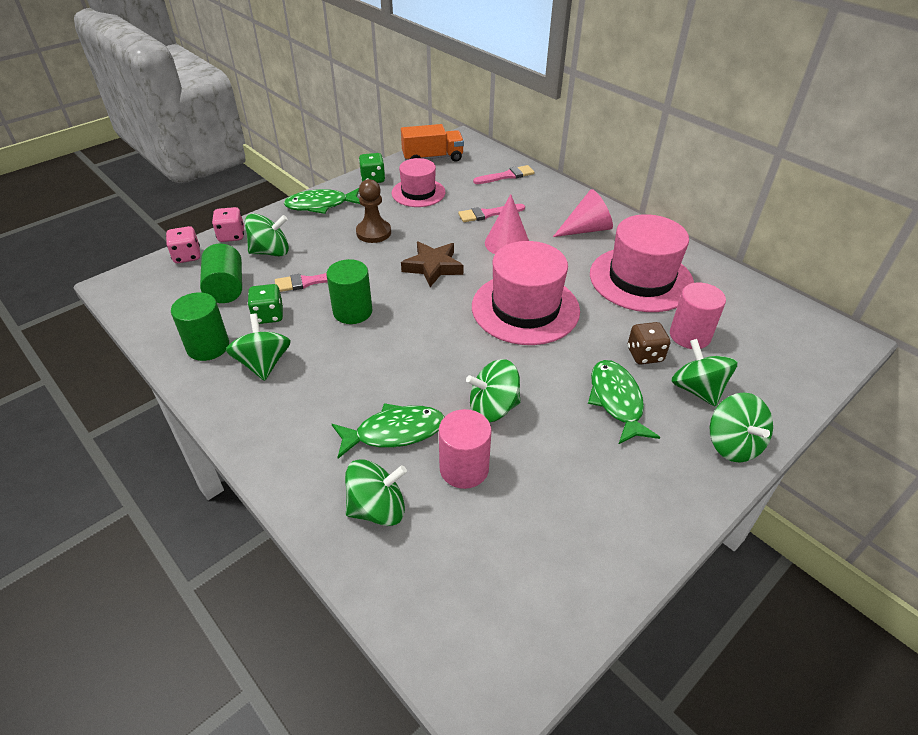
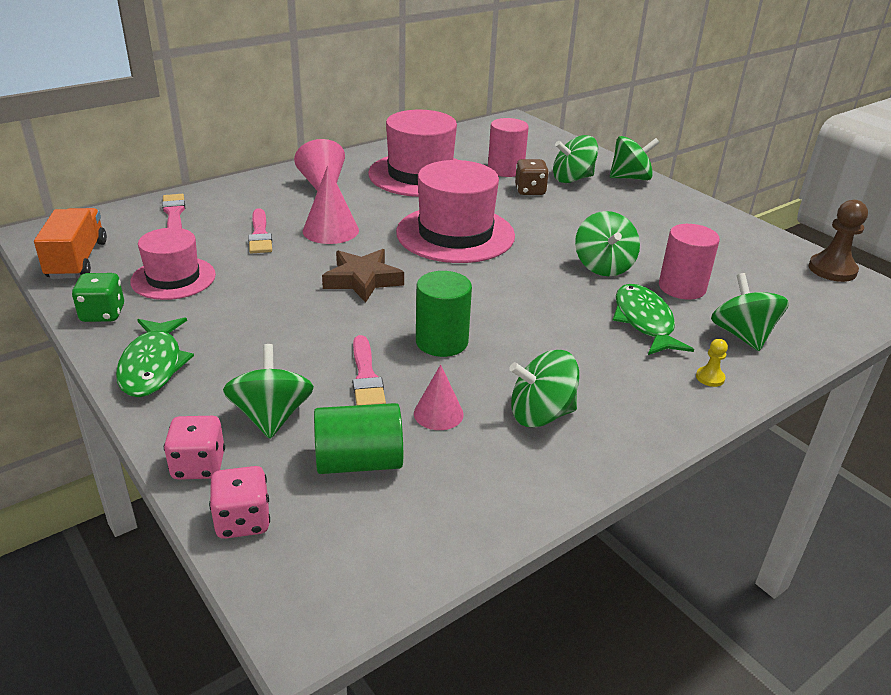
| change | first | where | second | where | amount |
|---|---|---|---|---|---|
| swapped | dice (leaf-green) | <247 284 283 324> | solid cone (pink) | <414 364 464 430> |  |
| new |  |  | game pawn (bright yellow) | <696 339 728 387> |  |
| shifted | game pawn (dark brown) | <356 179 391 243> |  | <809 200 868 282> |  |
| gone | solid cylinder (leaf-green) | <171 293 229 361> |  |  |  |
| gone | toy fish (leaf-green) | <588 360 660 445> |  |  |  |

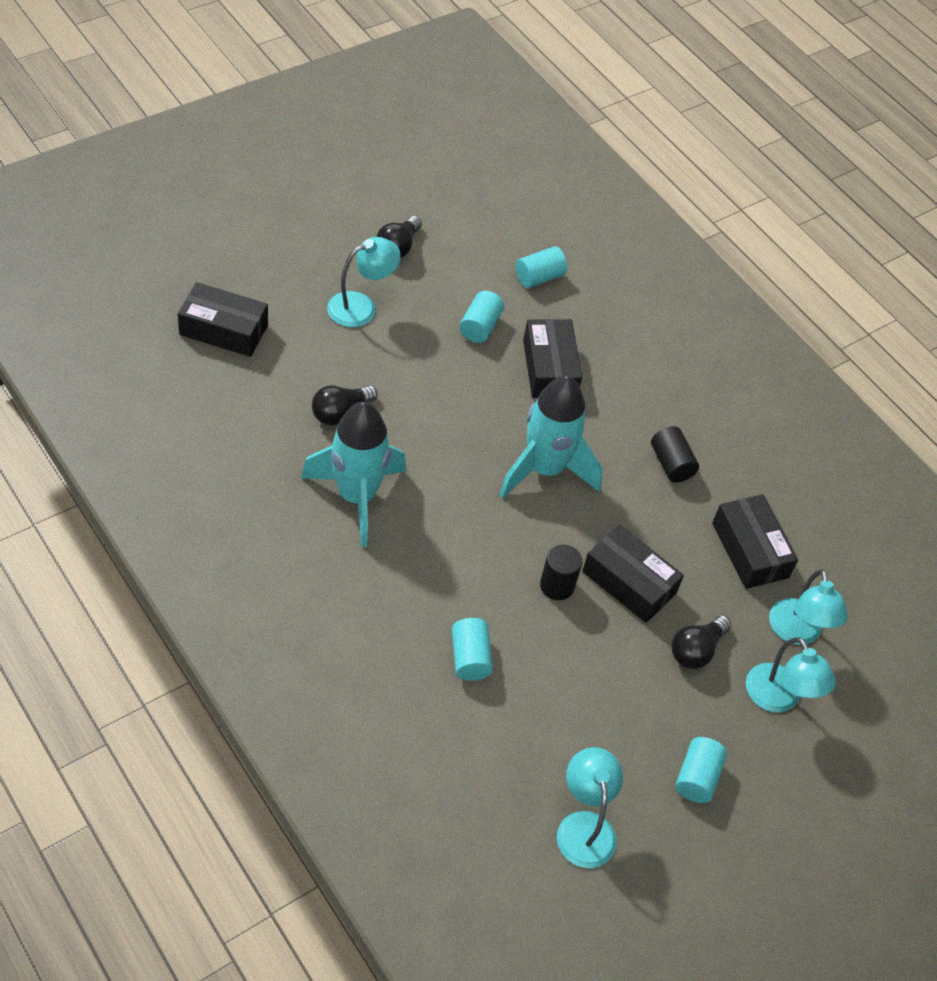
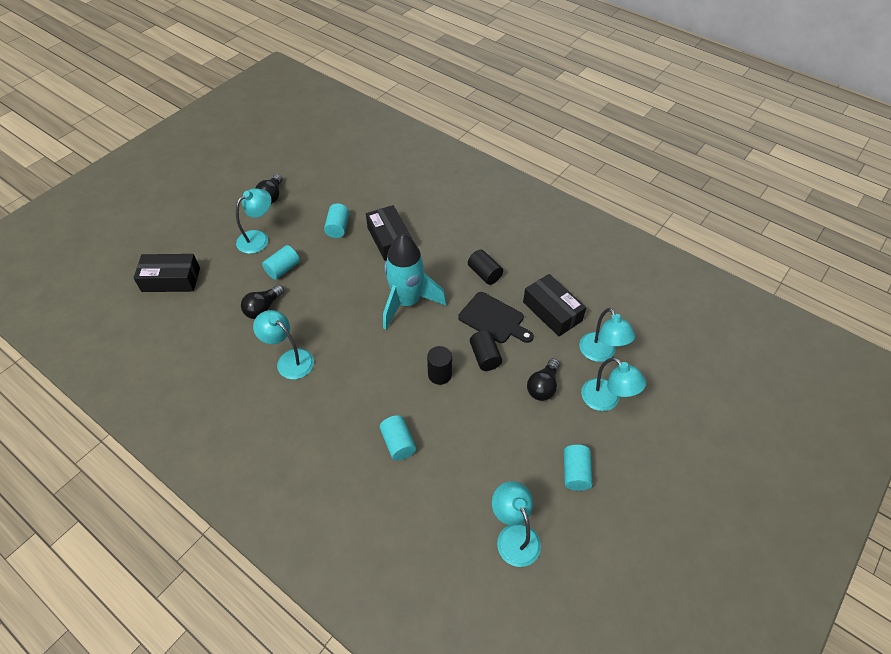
| change | first | where | second | where | amount |
|---|---|---|---|---|---|
| swapped | rocket (aqua) | <301 402 406 547> | reading lamp (aqua) | <253 310 314 379> |  |
| shifted | solid cylinder (aqua) | <515 246 567 288> |  | <262 245 300 280> |  |
| new |  |  | cutting board (ebony) | <458 292 534 343> |  |
| swapped | box (ebony) | <582 524 684 623> | solid cylinder (ebony) | <470 330 502 371> |  |

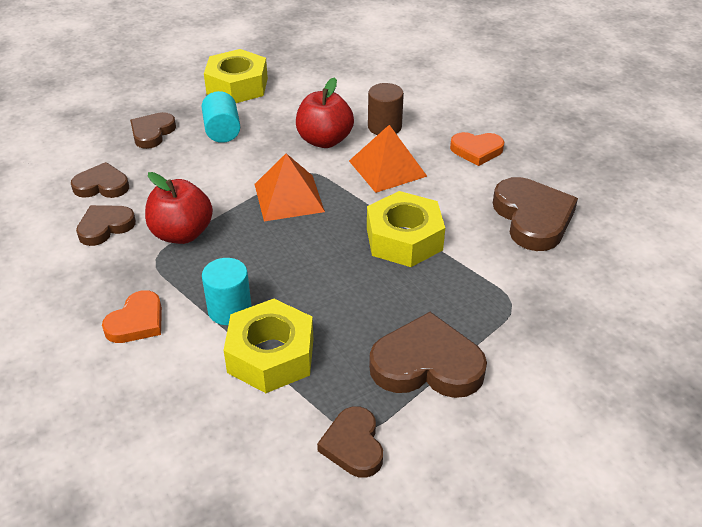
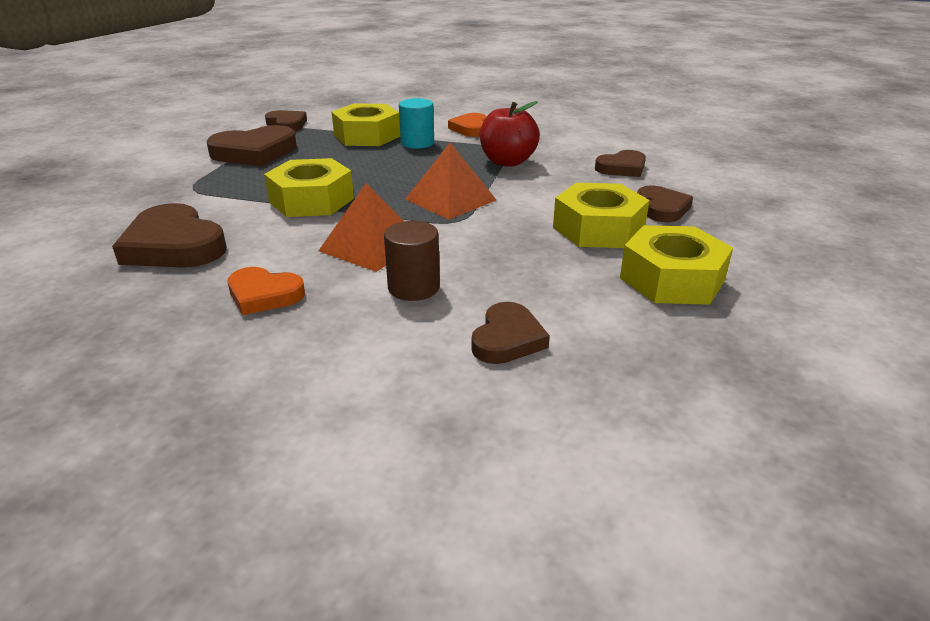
| change | first | where | second | where | amount |
|---|---|---|---|---|---|
| rotated | heart (bright orange) | <450 132 504 166> |  | <228 267 305 315> | 135 degrees counterclockwise |
| shifted | heart (dark brown) | <76 205 136 246> |  | <471 302 550 364> |  |
| swapped | solid cylinder (aqua) | <202 91 240 143> | hexagon nut (bright yellow) | <553 183 650 248> |  |
| gone | toy apple (crimson) | <296 77 354 148> |  |  |  |

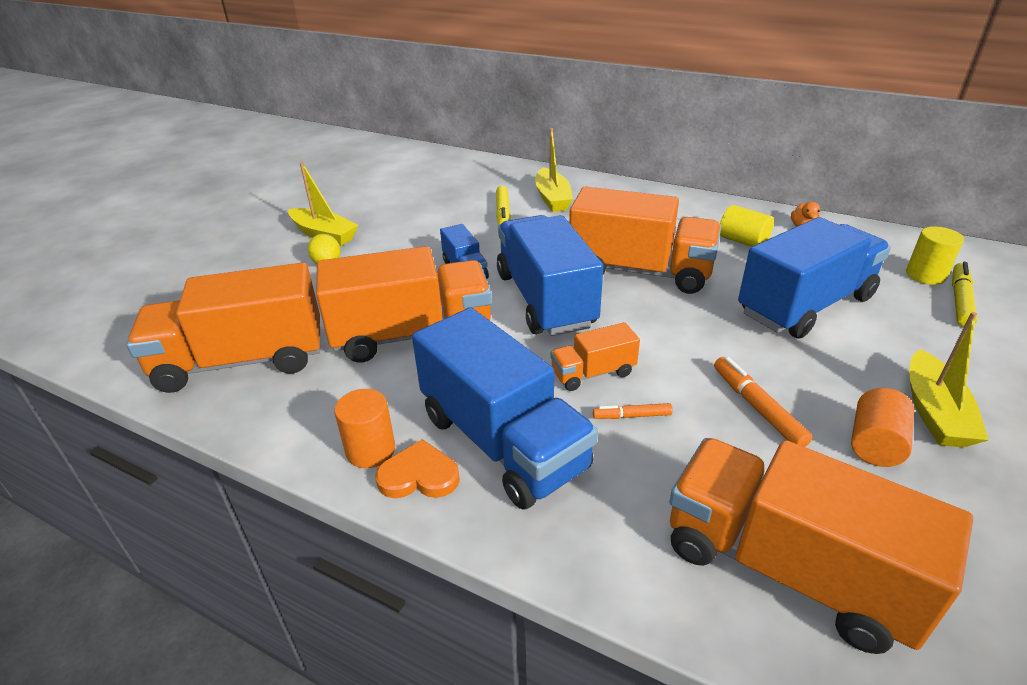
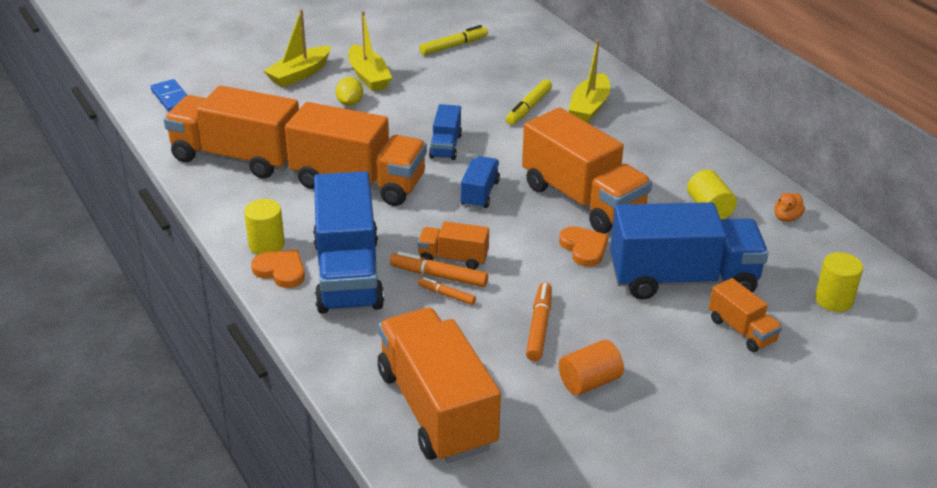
| change | first | where | second | where | amount |
|---|---|---|---|---|---|
| new |  |  | domino piece (royal blue) | <151 79 187 112> |  |
| repainted | solid cylinder (bright orange) | <334 389 395 468> | solid cylinder (bright yellow) | <244 199 285 255> |  |
| shifted | sailboat (bright yellow) | <909 312 989 448> |  | <264 9 331 87> |  |
| new |  |  | marker (bright orange) | <390 251 488 287> |  |
| shifted | marker (bright yellow) | <952 262 977 327> |  | <419 25 488 55> |  |
| scaled | truck (royal blue) | <497 215 603 336> |  | <460 156 500 209> | x0.48 |
| new |  |  | heart (bright orange) | <559 226 608 267> |  |
| new |  |  | truck (bright orange) | <709 278 782 352> |  |

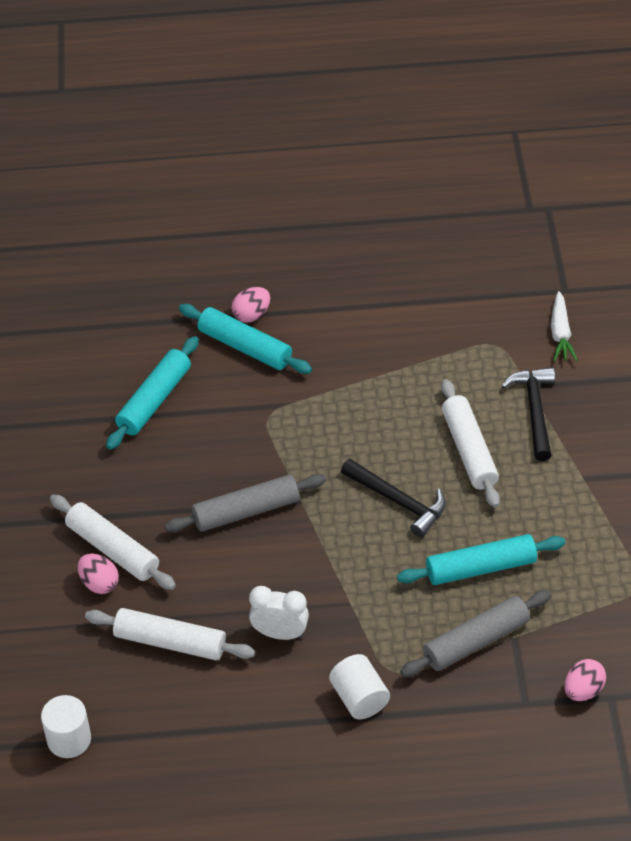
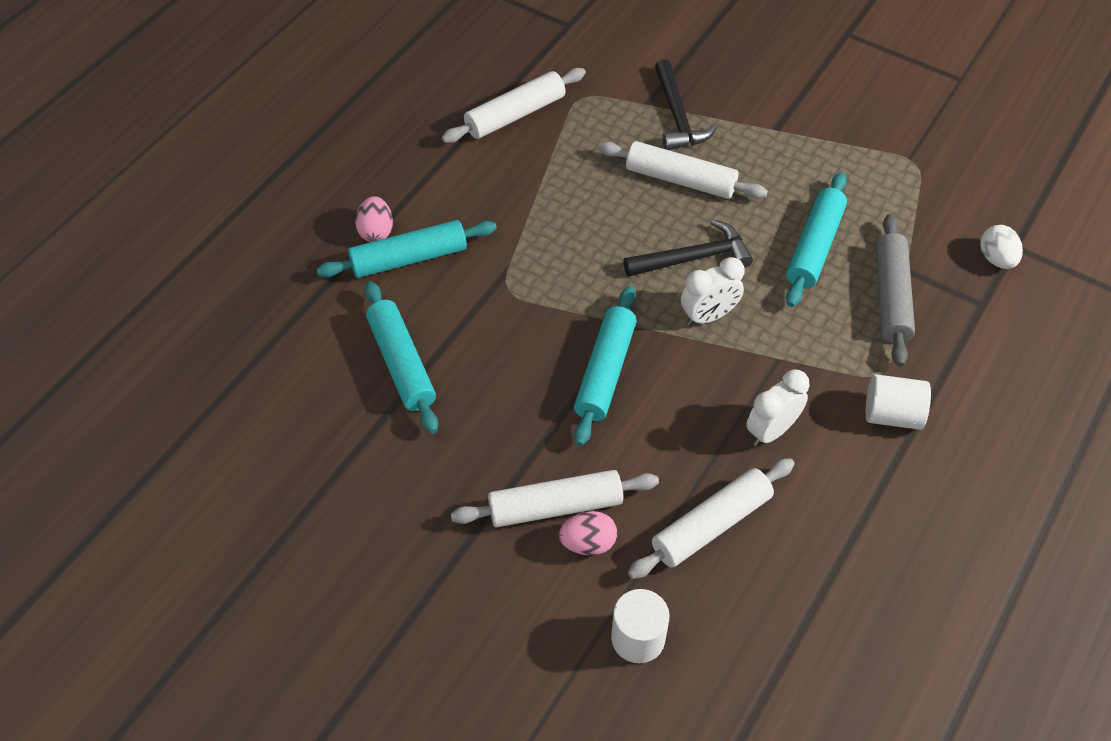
| change | first | where | second | where | amount |
|---|---|---|---|---|---|
| new |  |  | dough roller (white) | <442 68 586 143> |  |
| repainted | dough roller (ash-grey) | <164 474 326 532> | dough roller (aqua) | <574 286 637 446> |  |
| shifted | solid cylinder (white) | <41 695 91 758> |  | <611 589 669 663> |  |
| rotated | carpenter's hammer (ebony) | <501 367 555 461> |  | <655 59 717 150> | 135 degrees counterclockwise |
| new |  |  | bedside clock (white) | <681 257 745 326> |  |
| repainted | egg shape (pink) | <564 659 606 701> | egg shape (white) | <980 225 1023 269> |  |
| gone | root vegetable (white) | <551 291 578 362> |  |  |  |

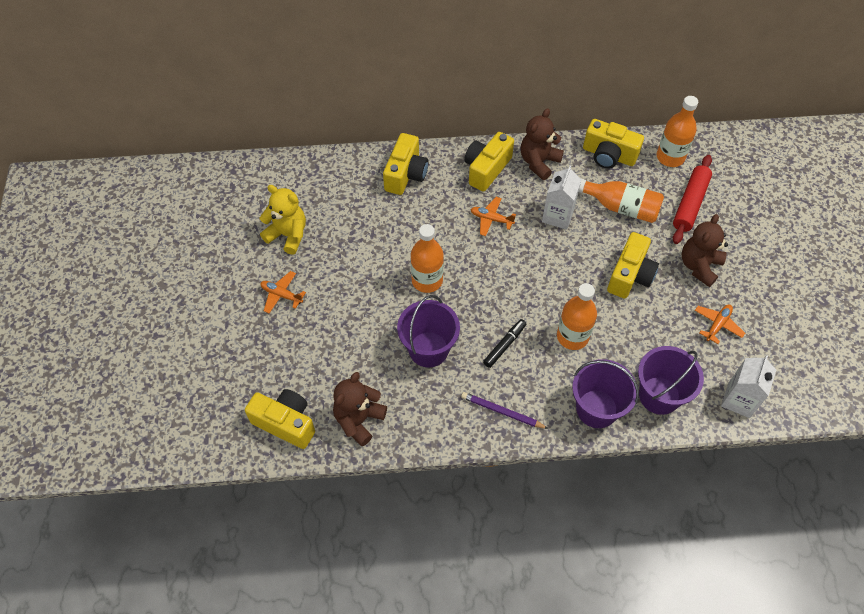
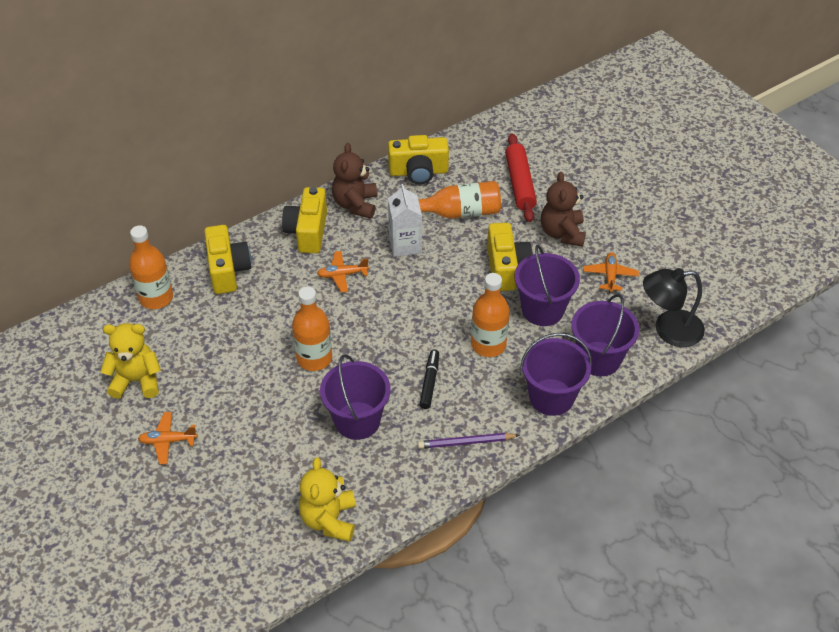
| change | first | where | second | where | amount |
|---|---|---|---|---|---|
| shifted | flask (bright orange) | <657 96 698 167> |  | <129 226 173 309> |  |
| repainted | teddy bear (dark brown) | <333 372 387 447> | teddy bear (bright yellow) | <299 457 356 542> |  |
| new |  |  | pail (royal purple) | <515 245 580 326> |  |
| swapped | juice carton (white) | <721 355 776 418> | reading lamp (ebony) | <643 268 705 347> |  |
| gone | camera (bright yellow) | <245 389 315 449> |  |  |  |

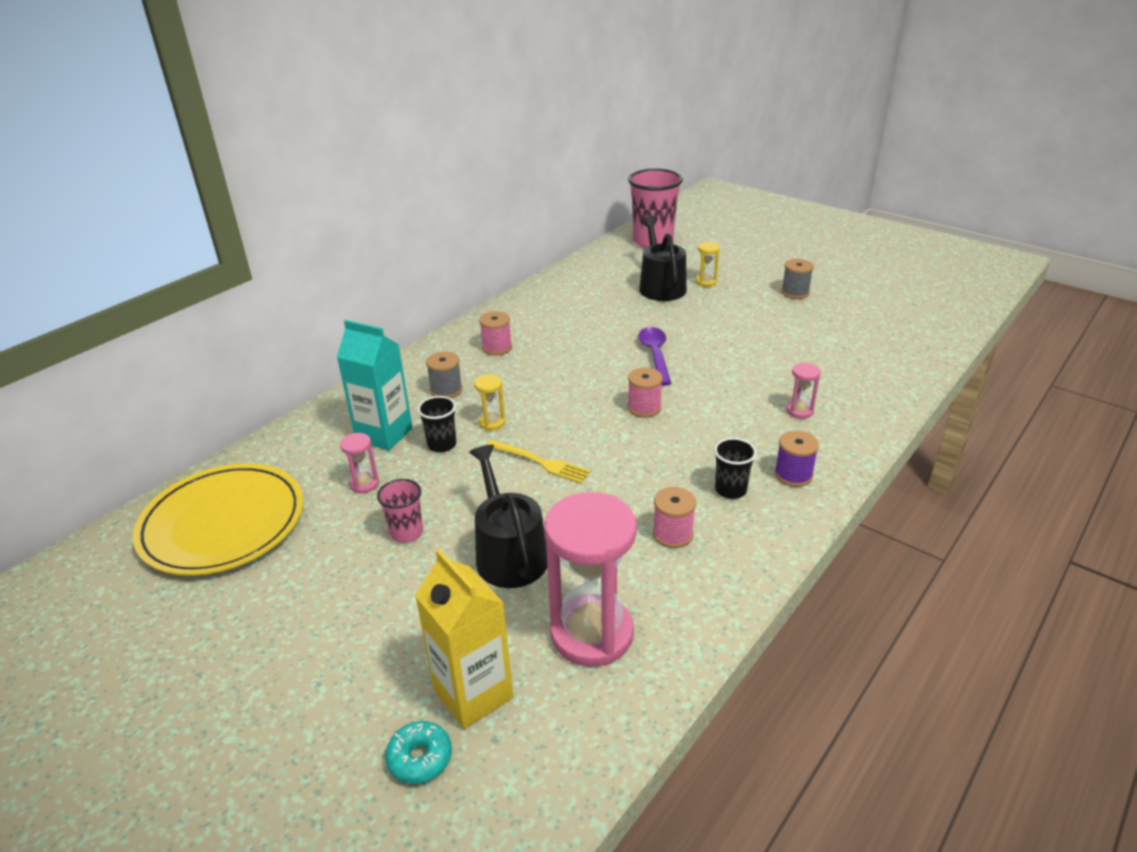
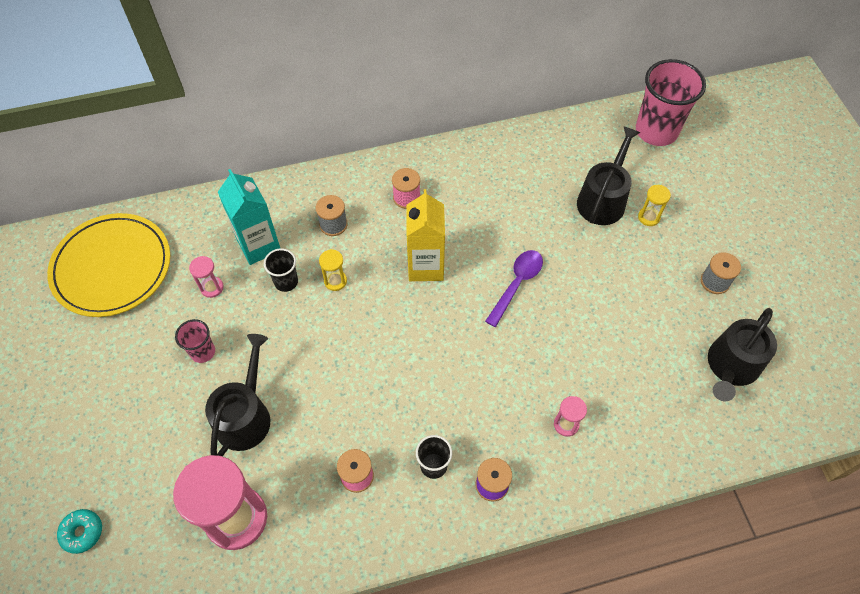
| change | first | where | second | where | amount |
|---|---|---|---|---|---|
| shifted | juice carton (bright yellow) | <415 549 513 729> |  | <406 189 445 281> |  |
| new |  |  | watering pot (ebony) | <708 308 777 401> |  |
| gone | table fork (bright yellow) | <486 440 591 484> |  |  |  |
| gone | bobbin (pink) | <628 368 663 418> |  |  |  |

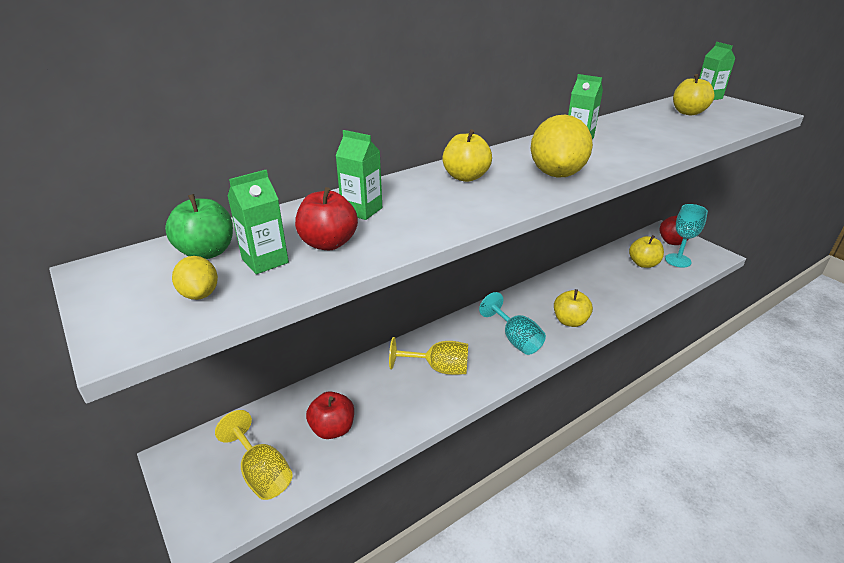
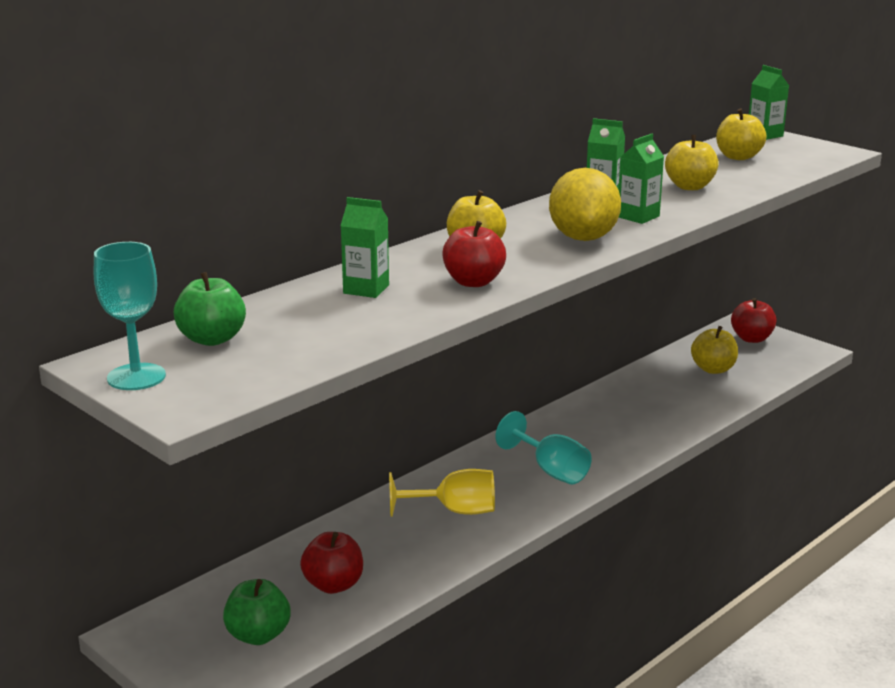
| change | first | where | second | where | amount |
|---|---|---|---|---|---|
| shifted | chalice (aqua) | <665 204 708 268> |  | <94 242 166 390> |  |
| swapped | chalice (bright yellow) | <215 410 293 500> | toy apple (leaf-green) | <223 579 290 645> |  |
| shifted | toy apple (crimson) | <295 187 358 250> |  | <442 221 506 287> |  |
| shifted | juice carton (leaf-green) | <228 170 289 274> |  | <619 134 664 224> |  |
| shifted | toy apple (bright yellow) | <554 289 593 327> |  | <665 135 719 190> |  |
| gone | lemon (bright yellow) | <172 256 218 300> |  |  |  |

